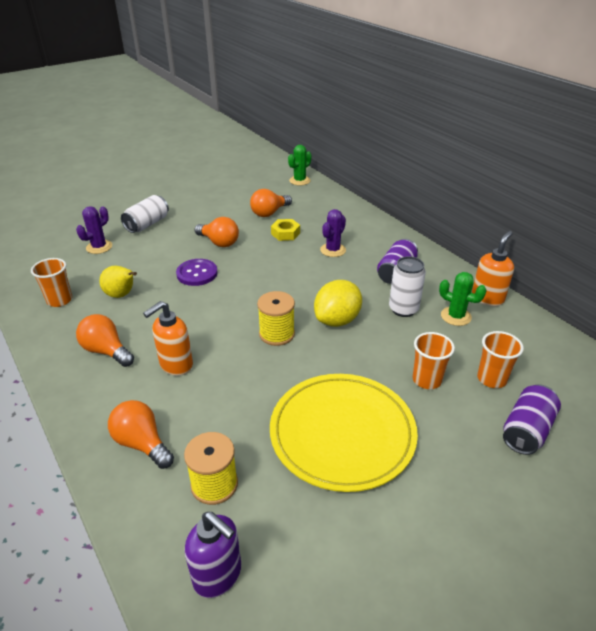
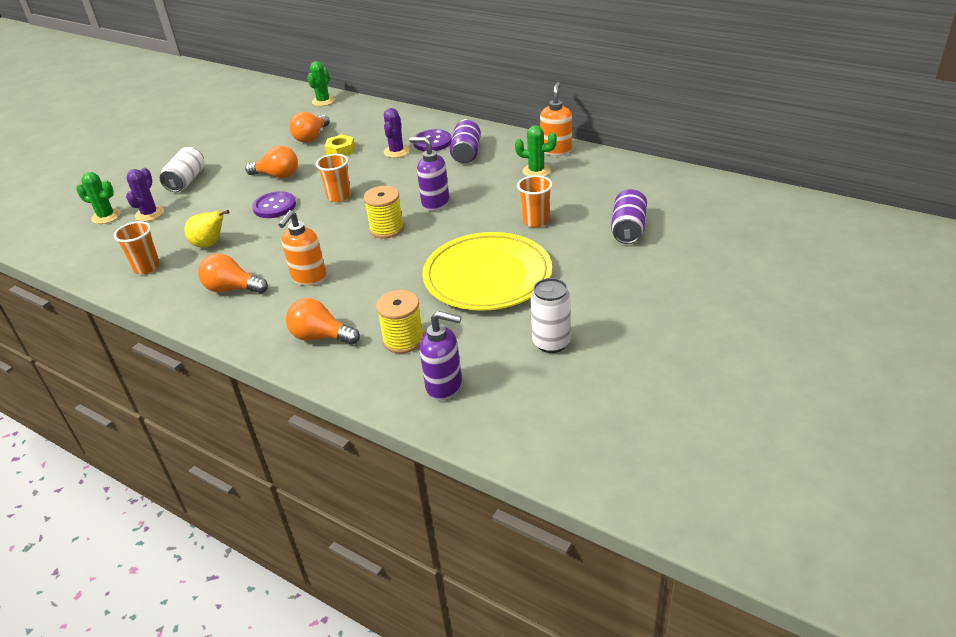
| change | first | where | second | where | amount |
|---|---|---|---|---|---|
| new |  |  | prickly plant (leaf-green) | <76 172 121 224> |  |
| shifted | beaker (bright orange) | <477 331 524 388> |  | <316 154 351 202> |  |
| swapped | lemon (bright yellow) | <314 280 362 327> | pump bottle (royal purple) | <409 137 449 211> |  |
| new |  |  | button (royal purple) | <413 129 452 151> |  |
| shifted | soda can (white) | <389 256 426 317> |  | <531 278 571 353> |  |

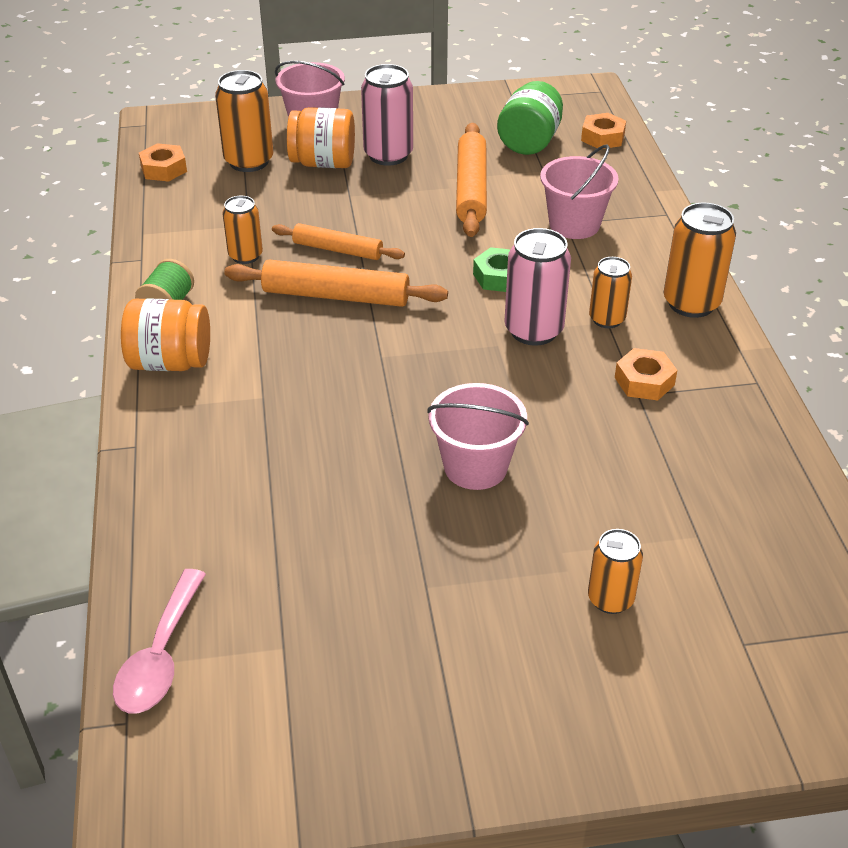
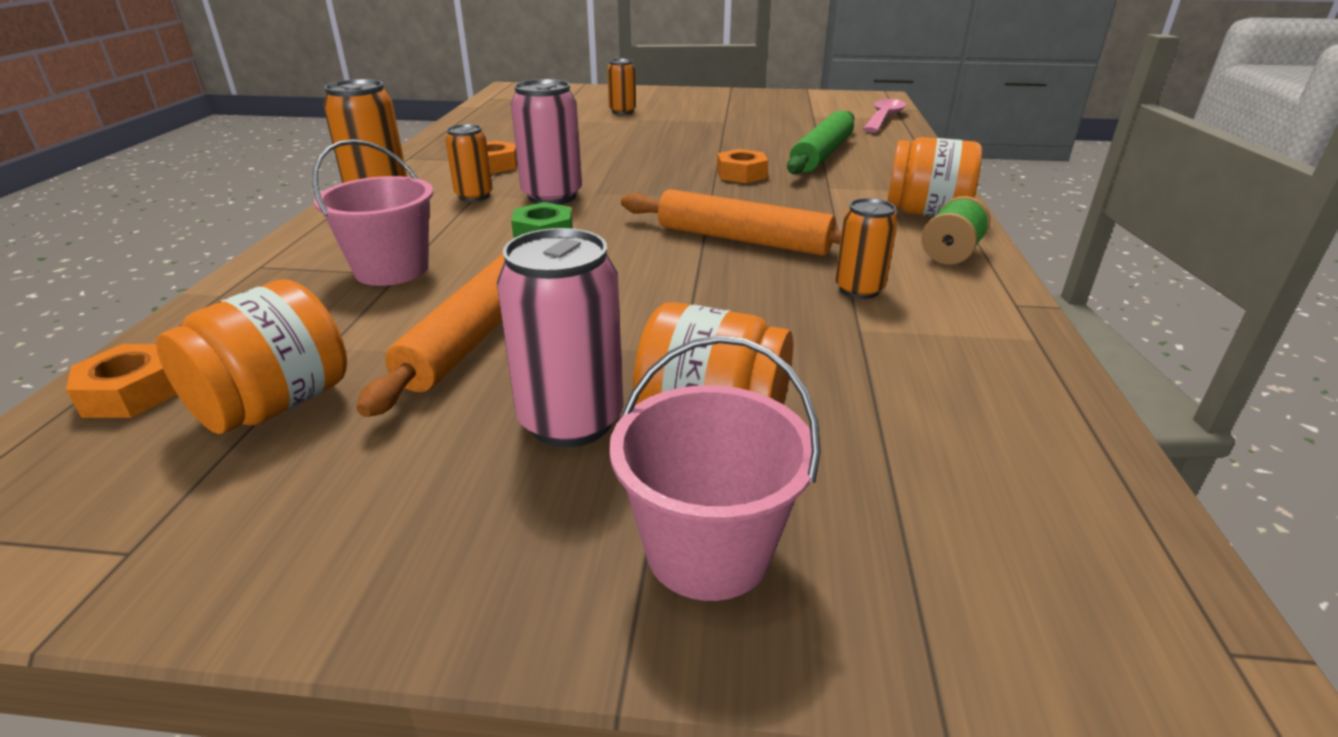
| change | first | where | second | where | amount |
|---|---|---|---|---|---|
| repainted | jar (leaf-green) | <497 81 563 155> | jar (bright orange) | <156 279 347 434> |  |
| shifted | hexagon nut (bright orange) | <139 143 187 182> |  | <717 149 768 183> |  |
| new |  |  | dough roller (leaf-green) | <787 111 854 174> |  |
| gone | soda can (bright orange) | <215 70 273 172> |  |  |  |
| gone | dough roller (bright orange) | <272 223 405 260> |  |  |  |
| gone | pail (pink) | <427 383 529 490> |  |  |  |

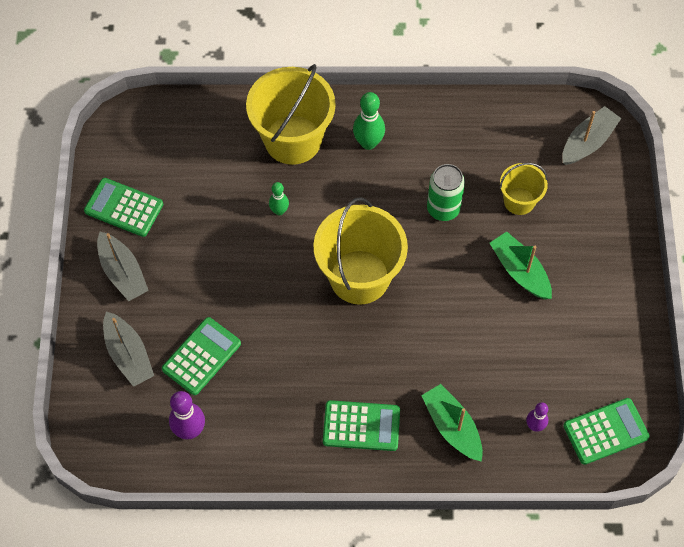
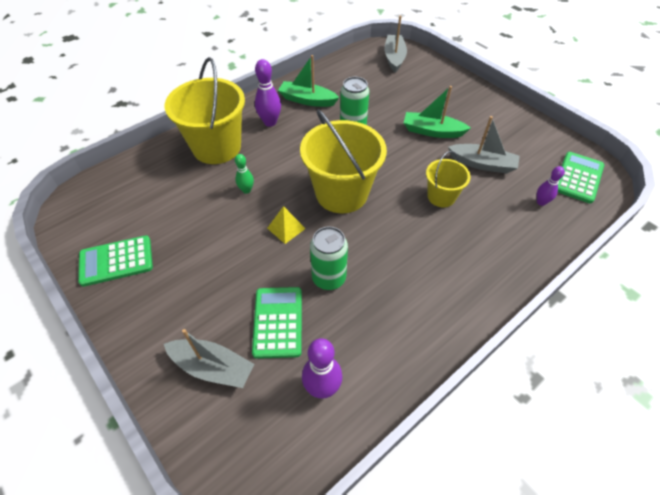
| change | first | where | second | where | amount |
|---|---|---|---|---|---|
| repainted | bowling pin (leaf-green) | <353 92 385 150> | bowling pin (royal purple) | <255 59 281 127> |  |
| new |  |  | pyramid (bright yellow) | <267 206 306 244> |  |
| shifted | sailboat (leaf-green) | <421 384 483 462> |  | <278 55 339 107> |  |
| new |  |  | soda can (leaf-green) | <310 226 348 290> |  |
| shifted | pail (bright yellow) | <500 163 548 215> |  | <426 151 471 207> |  |
| shifted | sailboat (ash-grey) | <97 232 149 301> |  | <448 116 520 174> |  |
| gone | pocket calculator (leaf-green) | <323 400 400 451> |  |  |  |

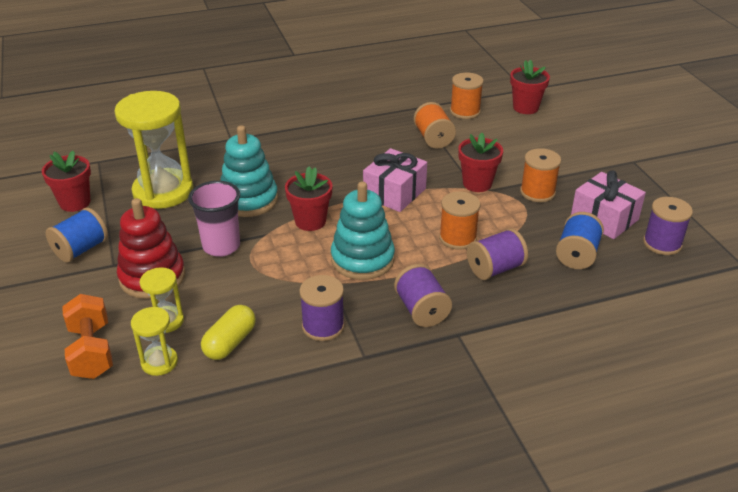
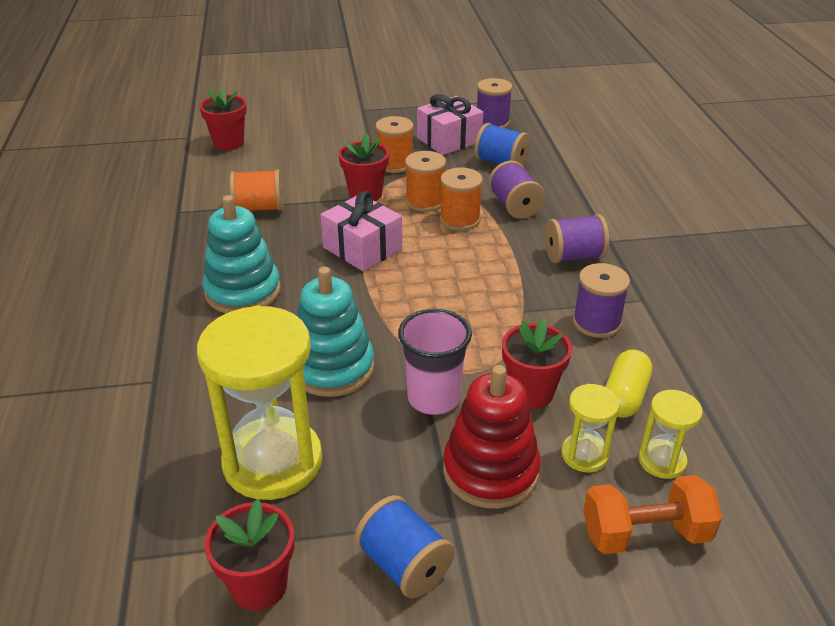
| change | first | where | second | where | amount |
|---|---|---|---|---|---|
| shifted | stacking toy (aqua) | <331 181 395 280> |  | <202 195 281 313> |  |
| shifted | bobbin (bright orange) | <450 72 484 119> |  | <405 151 446 212> |  |
| shifted | plant pot (crimson) | <285 167 332 231> |  | <502 318 572 408> |  |
| rotated | pill shape (bright yellow) | <201 305 256 360> |  | <605 349 652 418> | 75 degrees clockwise |

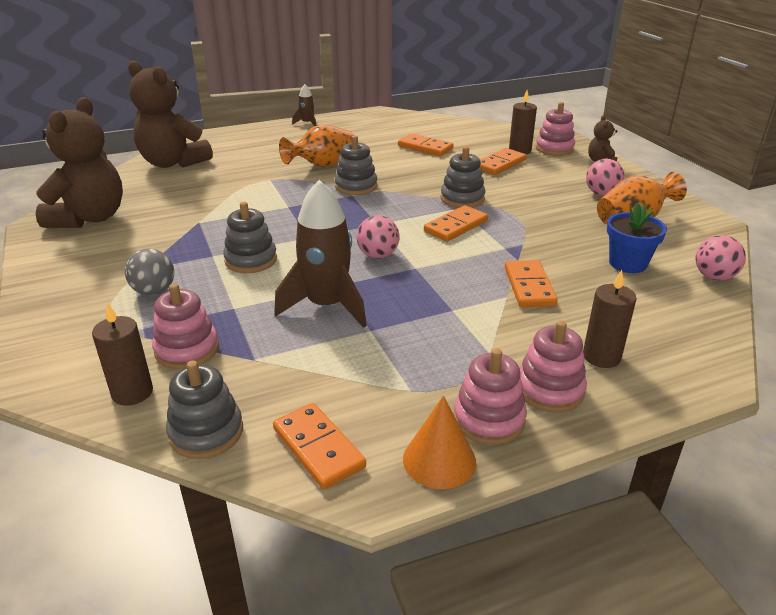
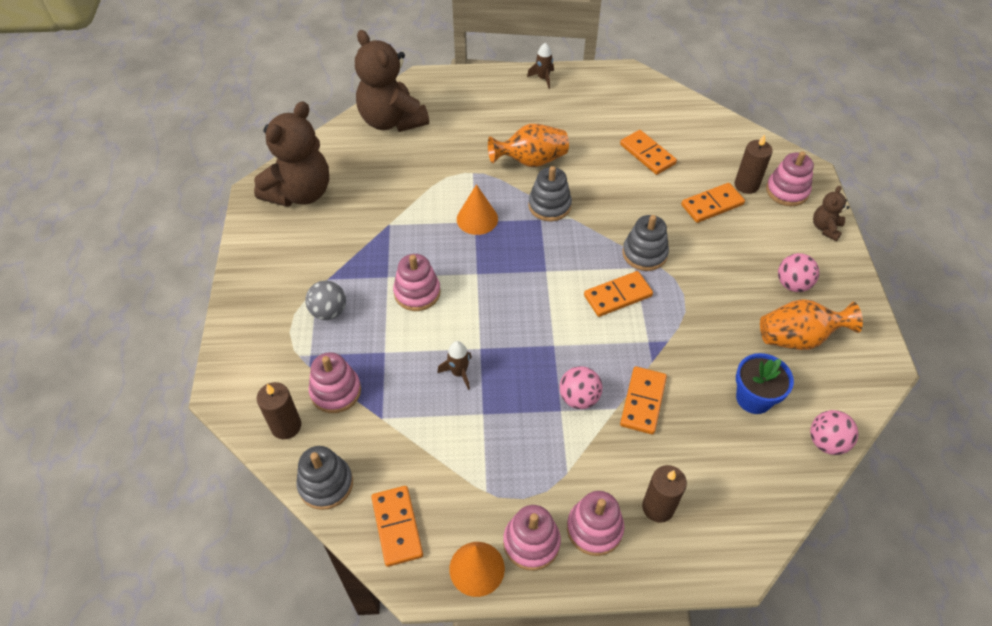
| change | first | where | second | where | amount |
|---|---|---|---|---|---|
| repainted | stacking toy (ash-grey) | <223 202 277 273> | stacking toy (pink) | <393 254 441 311> |  |
| scaled | rocket (dark brown) | <274 180 367 328> |  | <437 341 472 390> | x0.48 |
| new |  |  | solid cone (bright orange) | <457 184 498 235> |  |
| shifted | ball (pink) | <357 215 400 258> |  | <559 366 602 409> |  |

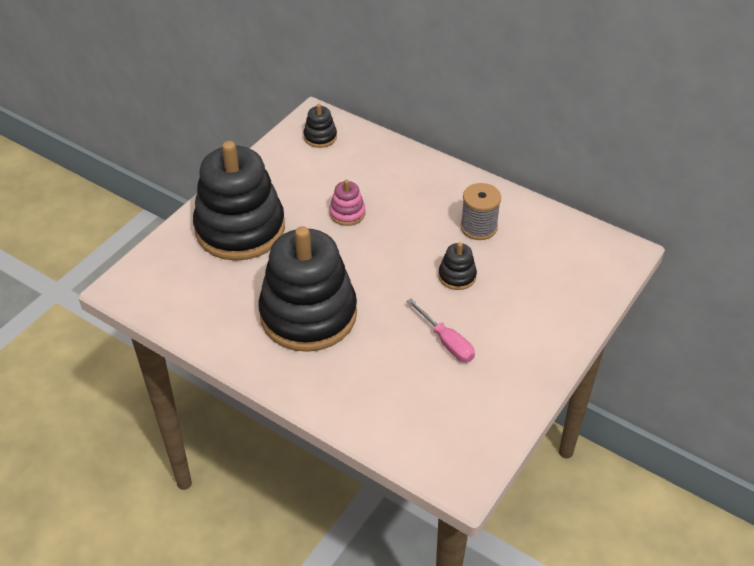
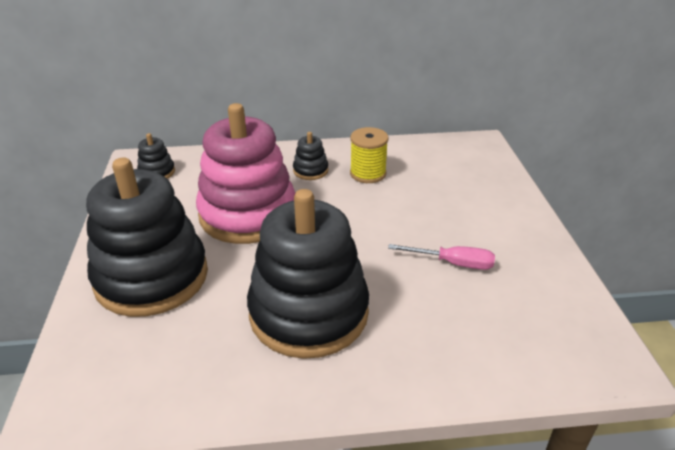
| change | first | where | second | where | amount |
|---|---|---|---|---|---|
| scaled | stacking toy (pink) | <329 180 365 226> |  | <196 103 295 244> | x2.47 |
| shifted | stacking toy (ebony) | <438 242 477 290> |  | <293 132 328 180> |  |
| repainted | bobbin (ash-grey) | <460 183 501 240> | bobbin (bright yellow) | <350 127 389 183> |  |

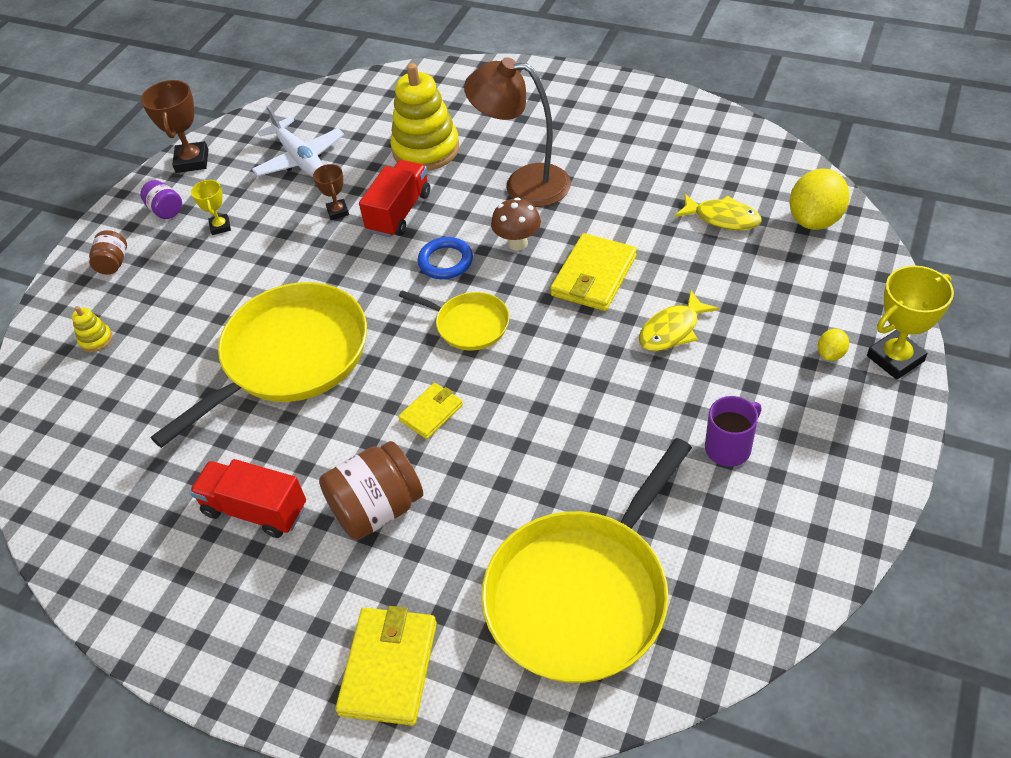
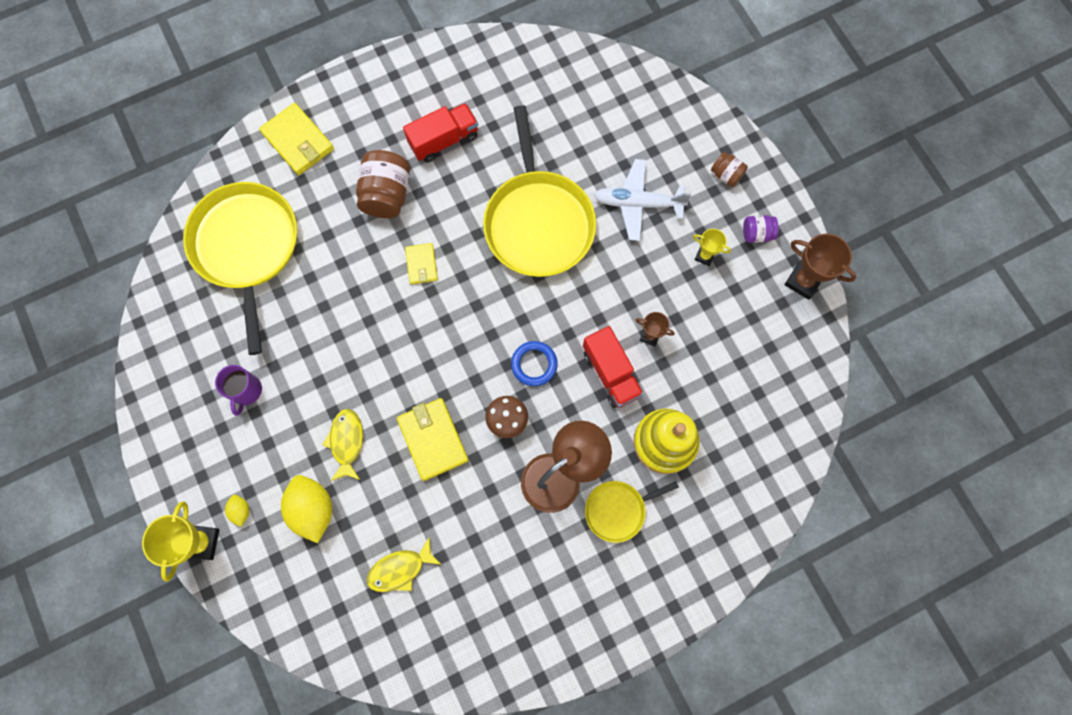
| change | first | where | second | where | amount |
|---|---|---|---|---|---|
| shifted | lemon (bright yellow) | <790 169 849 230> |  | <281 475 332 543> |  |
| shifted | pan (bright yellow) | <399 290 509 351> |  | <585 481 679 543> |  |
| shifted | aeroplane (white) | <252 105 344 177> |  | <594 159 691 241> |  |
| gone | stacking toy (bright yellow) | <72 306 113 352> |  |  |  |

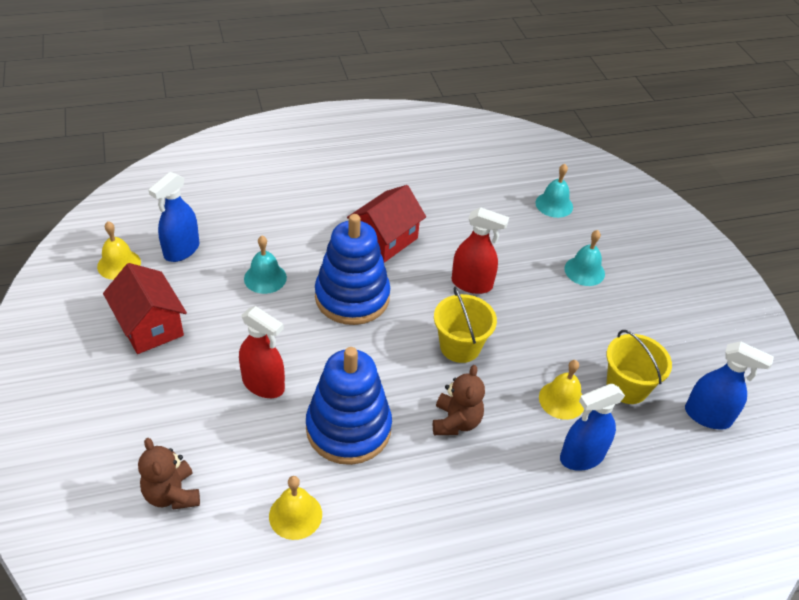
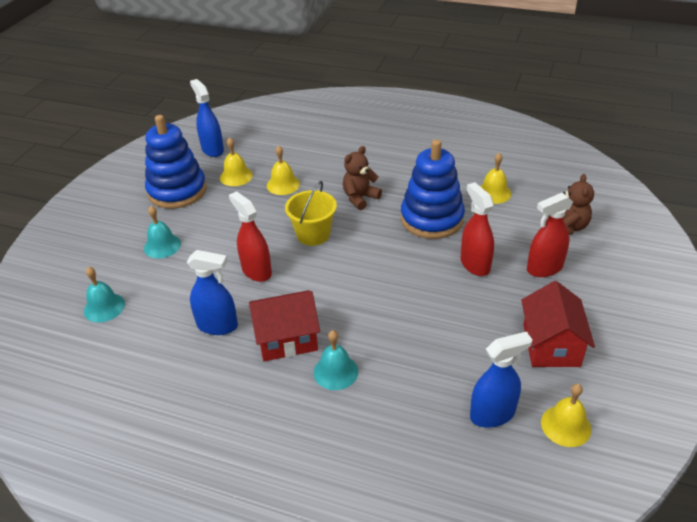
| change | first | where | second | where | amount |
|---|---|---|---|---|---|
| shifted | stacking toy (royal blue) | <315 214 390 325> |  | <145 115 206 209> |  |
| shifted | spray cleaner (royal blue) | <560 384 625 471> |  | <187 250 238 335> |  |
| swapped | pail (bright yellow) | <606 330 672 404> | hand bell (bright yellow) | <220 137 253 186> |  |
| shifted | hand bell (aqua) | <244 236 287 294> |  | <313 330 358 390> |  |
| new |  |  | spray cleaner (crimson) | <527 193 573 277> |  |

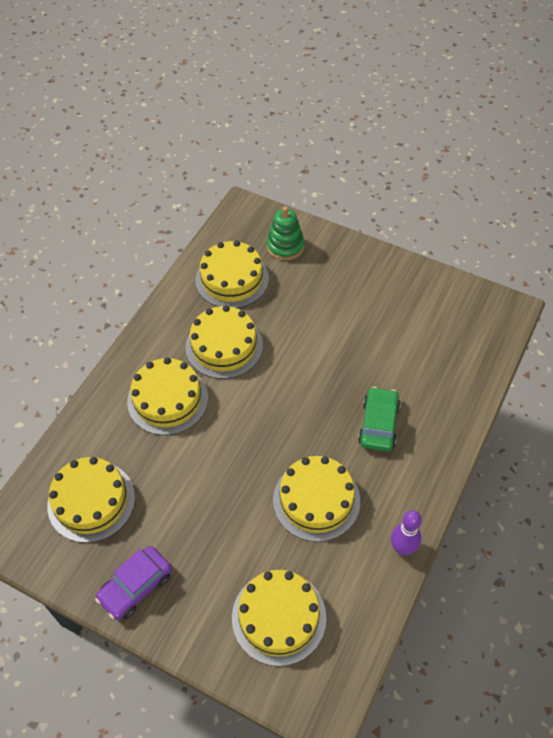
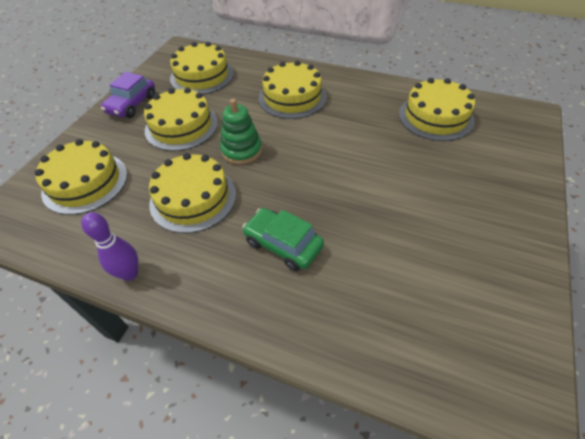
| change | first | where | second | where | amount |
|---|---|---|---|---|---|
| rotated | automobile (royal purple) | <95 546 172 620> |  | <101 72 156 118> | 105 degrees counterclockwise |
| shifted | layer cake (bright yellow) | <185 305 263 379> |  | <144 88 218 151> |  |
| shifted | stacking toy (leaf-green) | <267 206 304 260> |  | <220 99 262 165> |  |
| rotated | automobile (leaf-green) | <358 387 401 452> |  | <242 208 324 271> | 150 degrees counterclockwise |

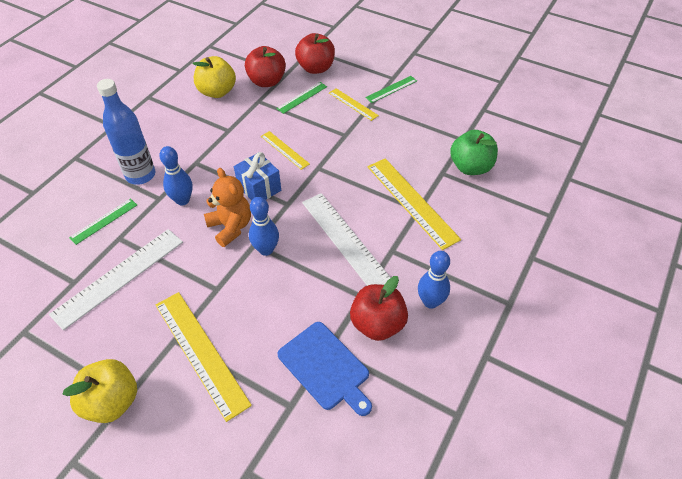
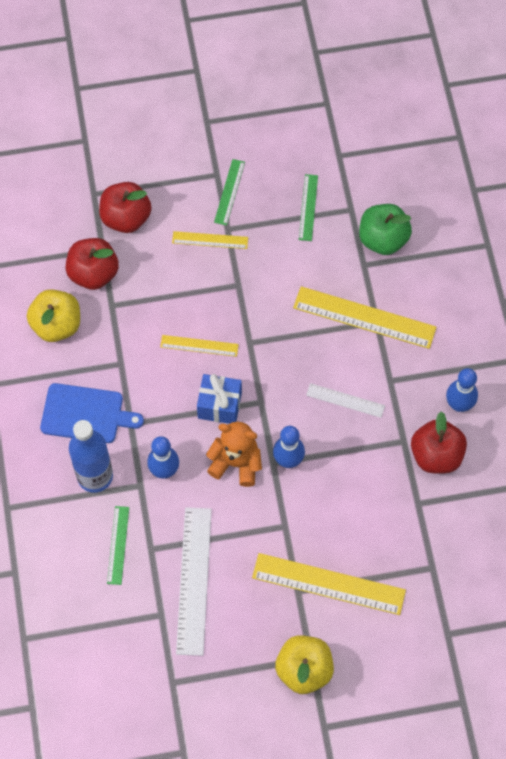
| change | first | where | second | where | amount |
|---|---|---|---|---|---|
| shifted | cutting board (royal blue) | <278 322 372 416> |  | <40 383 144 443> |  |
| shifted | ruler (leaf-green) | <276 82 327 114> |  | <299 174 318 241> |  |
| scaled | ruler (white) | <302 193 391 286> |  | <306 383 385 418> | x0.54 |

